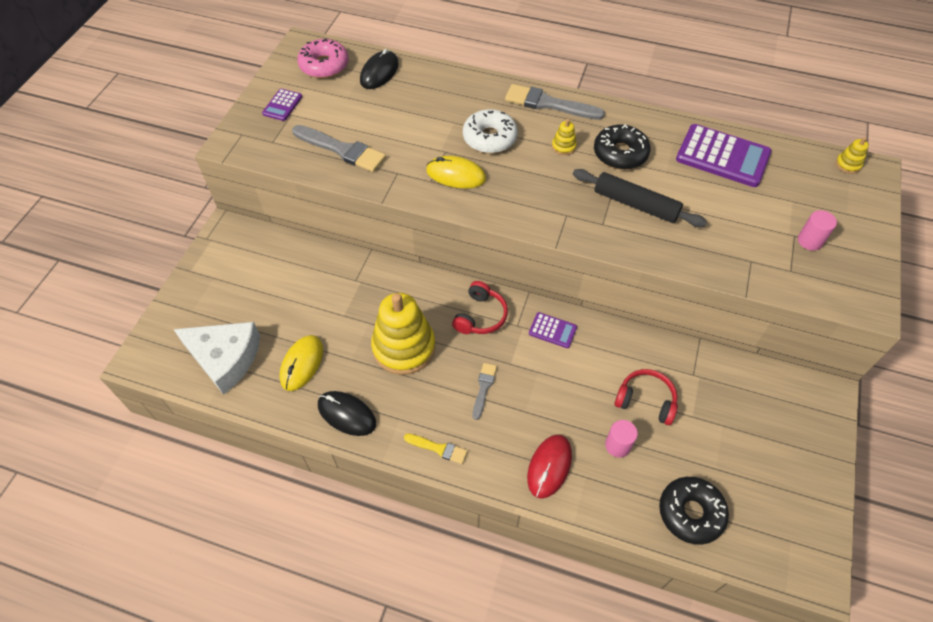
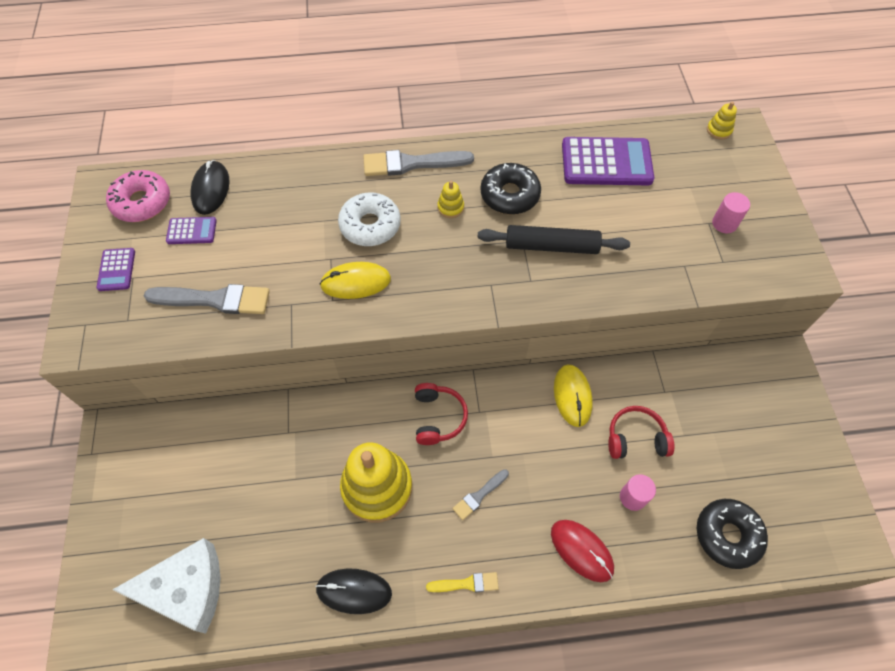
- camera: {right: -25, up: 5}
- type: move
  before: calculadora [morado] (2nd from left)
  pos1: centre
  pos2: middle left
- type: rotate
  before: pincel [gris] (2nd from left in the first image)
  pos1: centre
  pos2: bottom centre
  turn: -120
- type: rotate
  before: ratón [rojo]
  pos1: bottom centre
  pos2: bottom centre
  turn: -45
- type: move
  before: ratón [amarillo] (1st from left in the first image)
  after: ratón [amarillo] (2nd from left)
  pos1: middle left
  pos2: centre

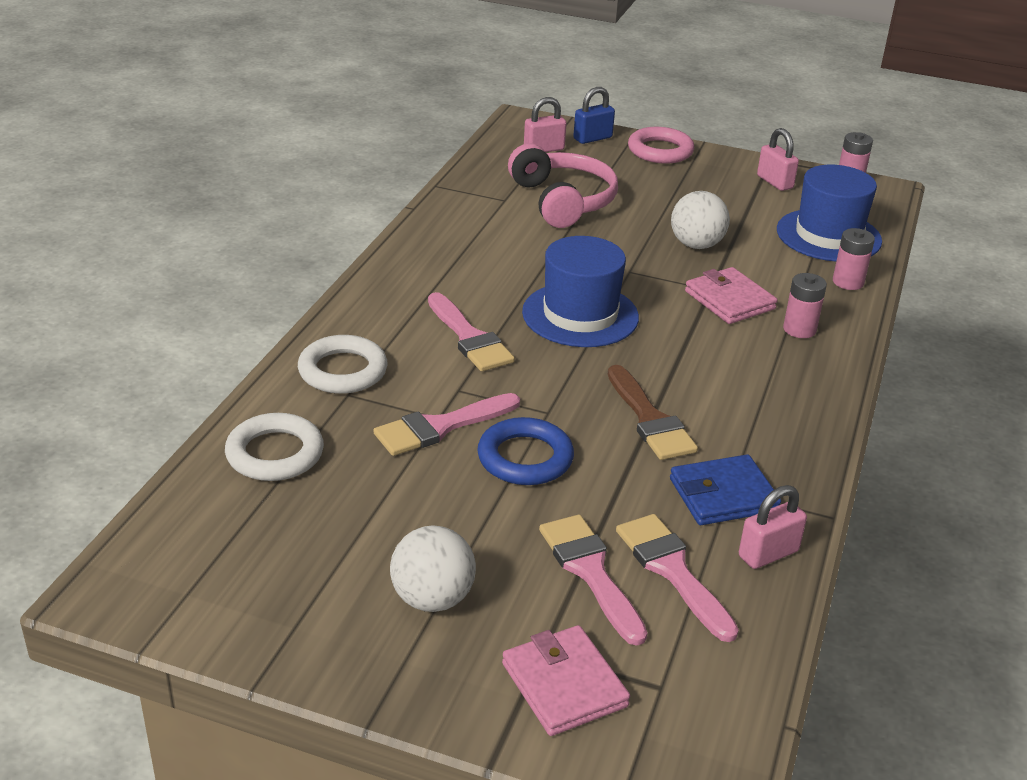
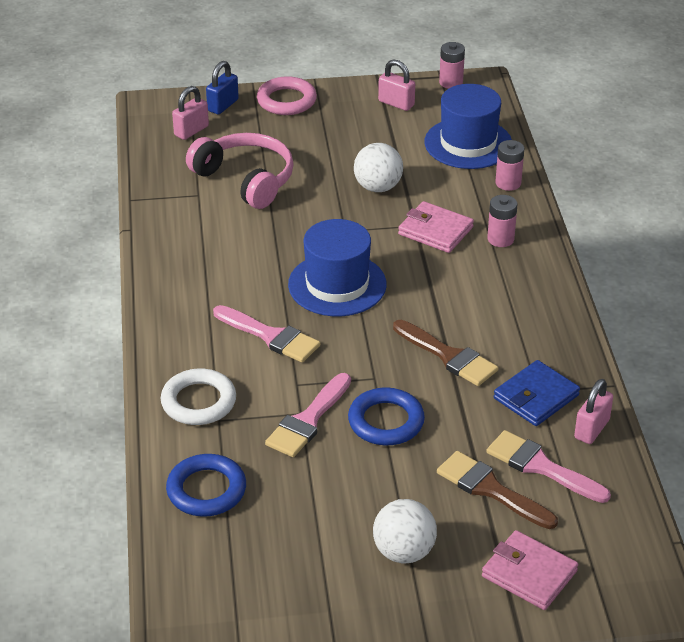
- camera: {right: -25, up: 5}
- type: recolor
  before: anillo [blanco] (1st from left)
  after: anillo [azul] (1st from left)
  pos1: middle left
  pos2: bottom left
- type: recolor
  before: pincel [rosa] (3rd from left)
  after: pincel [marrón] (2nd from left)
  pos1: bottom centre
  pos2: bottom right

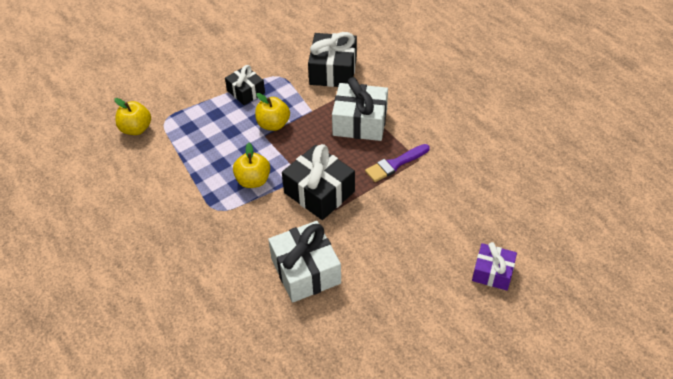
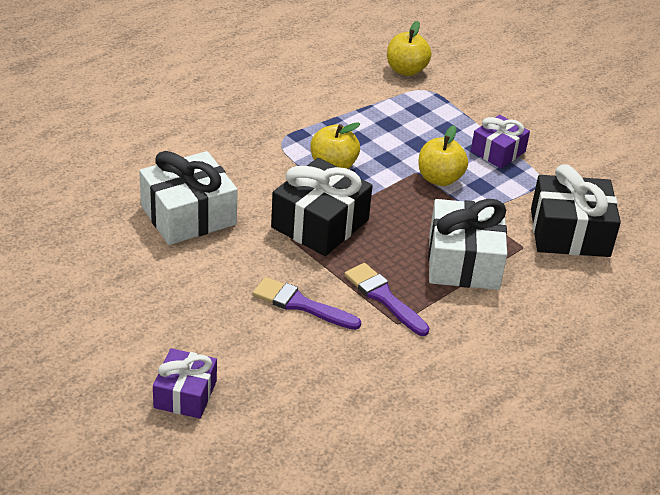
- camera: {right: 80, up: -10}
- type: insert
  after: pincel [morado] (1st from left)
  pos2: centre
- type: recolor
  before: regalo [negro] (1st from left)
  after: regalo [morado] (2nd from left)
  pos1: top centre
  pos2: top right

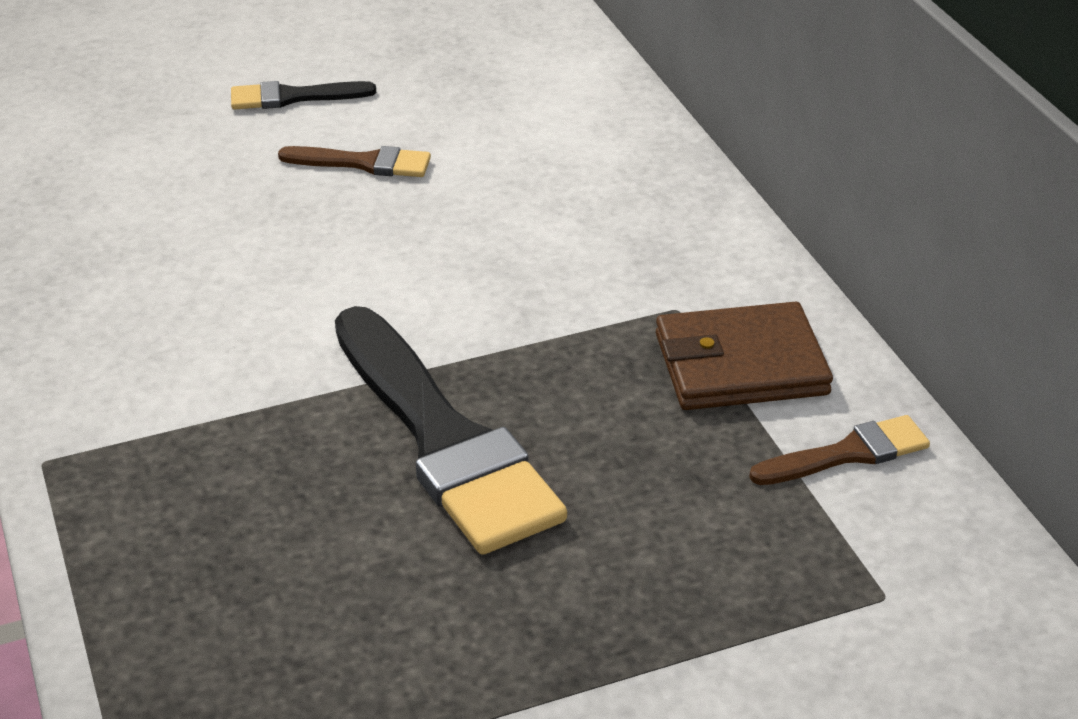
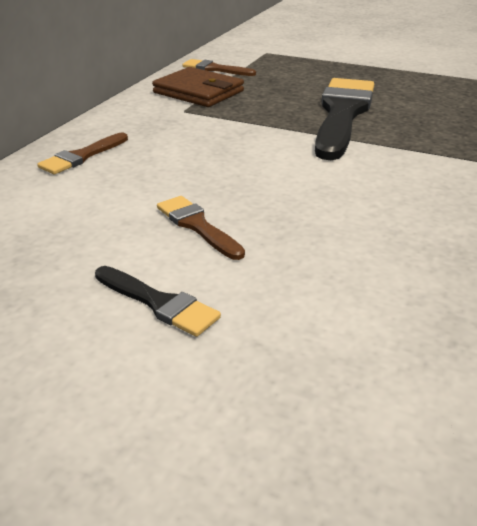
- camera: {right: -135, up: -5}
- type: insert
  after: pincel [marrón] (1st from left)
  pos2: top left

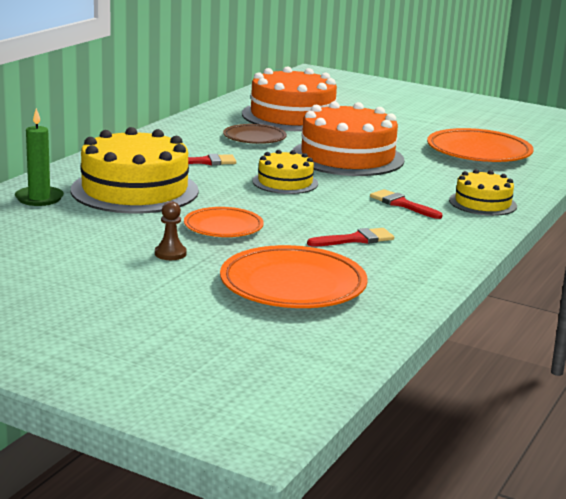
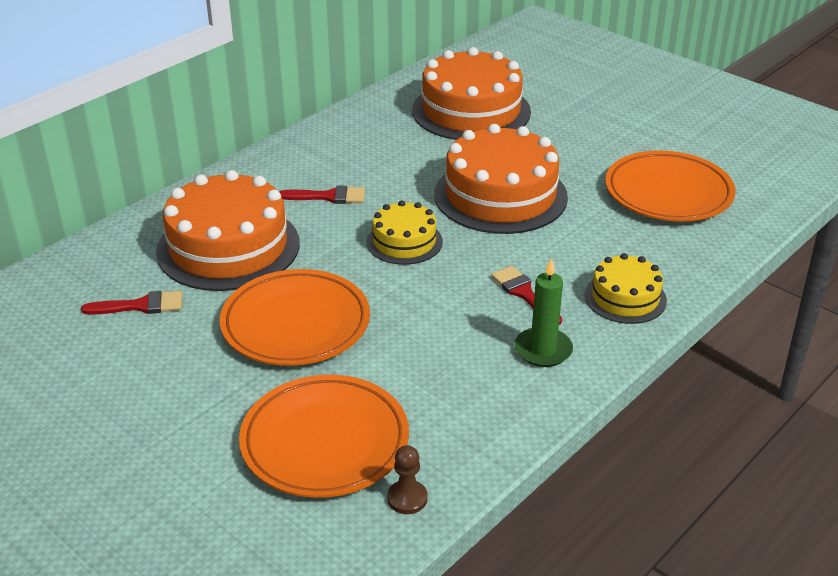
- camera: {right: 15, up: 15}
- type: move
  before: pincel [rojo] (2nd from left in the first image)
  after: pincel [rojo] (1st from left)
  pos1: centre
  pos2: middle left
- type: recolor
  before: tarta [amarillo] (1st from left)
  after: tarta [naranja] (1st from left)
  pos1: middle left
  pos2: middle left
- type: resize
  before: plato [naranja] (1st from left)
  pos1: centre
  pos2: centre
  scale: 1.65
- type: move
  before: peón [marrón]
  pos1: middle left
  pos2: bottom centre
- type: move
  before: vela [verde]
  pos1: top left
  pos2: centre
- type: delete
  before: plato [marrón]
  pos1: top centre

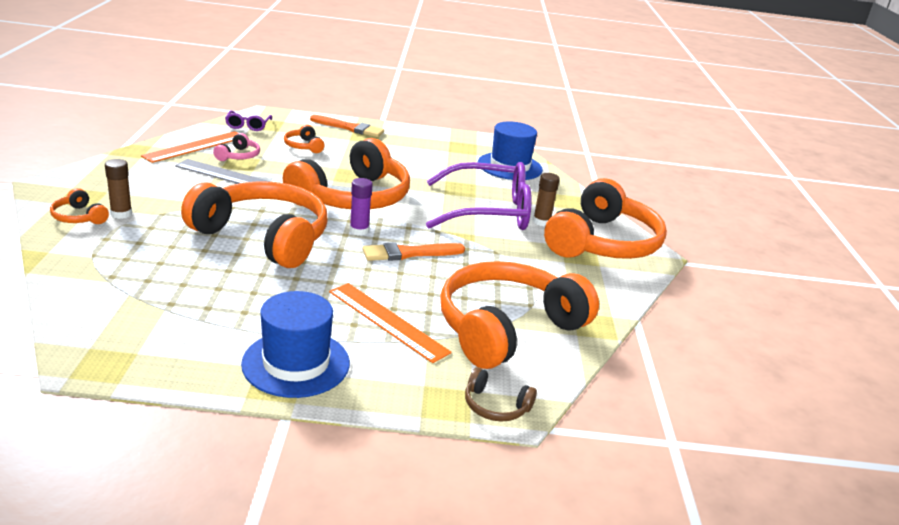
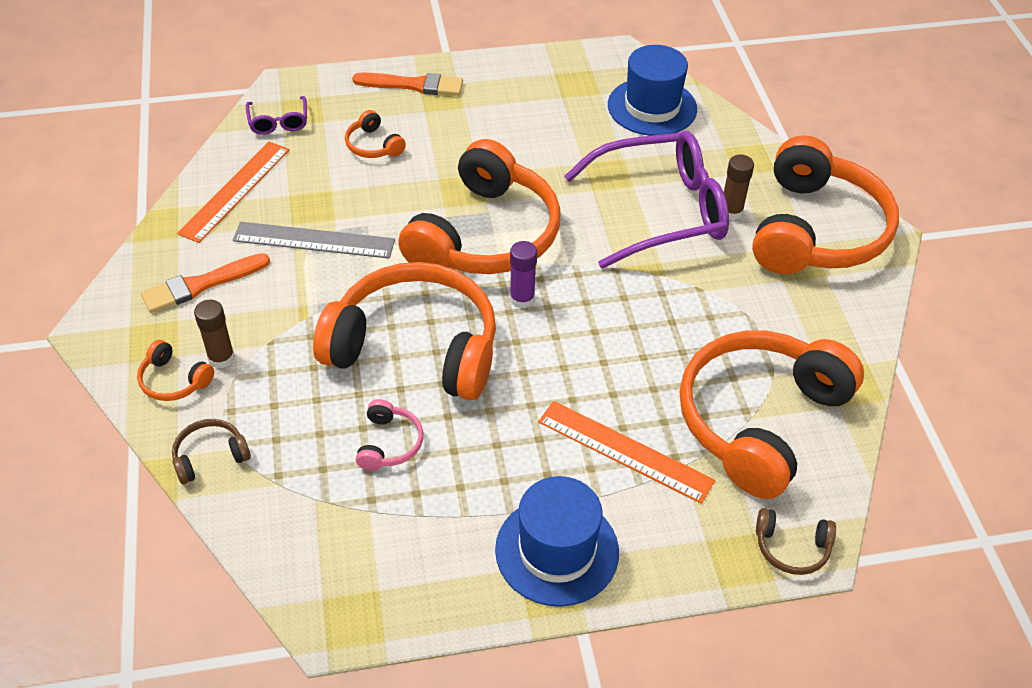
- camera: {right: -10, up: 20}
- type: move
  before: pincel [naranja] (2nd from left in the first image)
  after: pincel [naranja] (1st from left)
  pos1: centre
  pos2: middle left
- type: insert
  after: auriculares [marrón] (1st from left)
  pos2: middle left
- type: move
  before: auriculares [rosa]
  pos1: top left
  pos2: centre

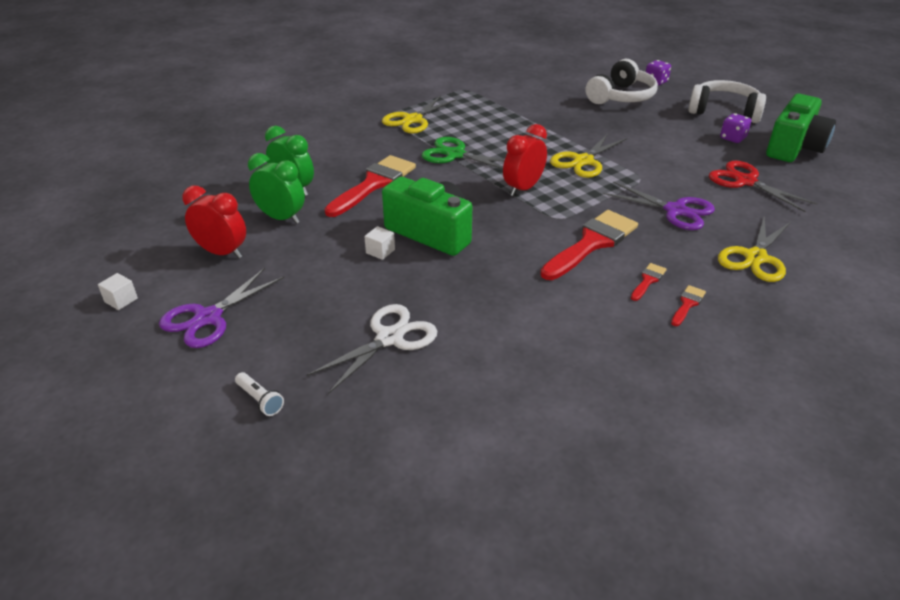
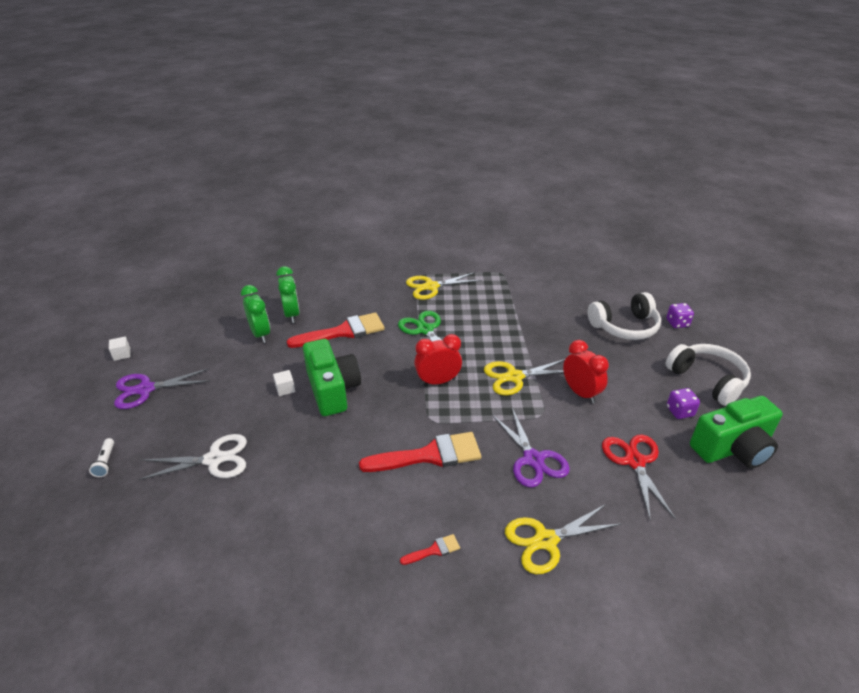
- camera: {right: 35, up: 0}
- type: move
  before: despertador [rojo] (1st from left in the first image)
  after: despertador [rojo] (2nd from left)
  pos1: middle left
  pos2: middle right
- type: delete
  before: pincel [rojo] (3rd from left)
  pos1: middle right

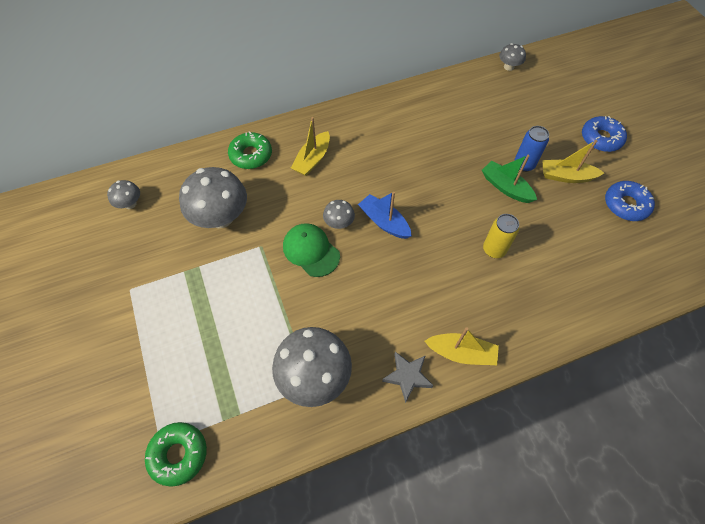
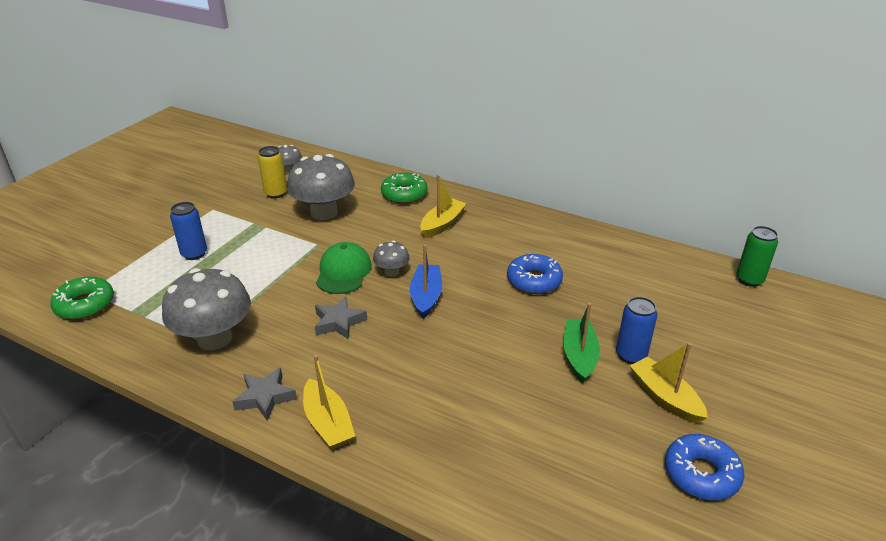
- camera: {right: 50, up: -25}
- type: insert
  after: lata [azul] (1st from left)
  pos2: middle left
- type: move
  before: lata [amarillo]
  pos1: middle right
  pos2: top left
- type: insert
  after: estrella [gris] (2nd from left)
  pos2: centre
- type: rotate
  before: barco [amarillo] (1st from left in the first image)
  pos1: top centre
  pos2: centre
  turn: 135
- type: move
  before: rosquilla [azul] (1st from left)
  pos1: top right
  pos2: centre
- type: replace
  before: seta [gris] (5th from left)
  after: lata [verde]
  pos1: top right
  pos2: middle right

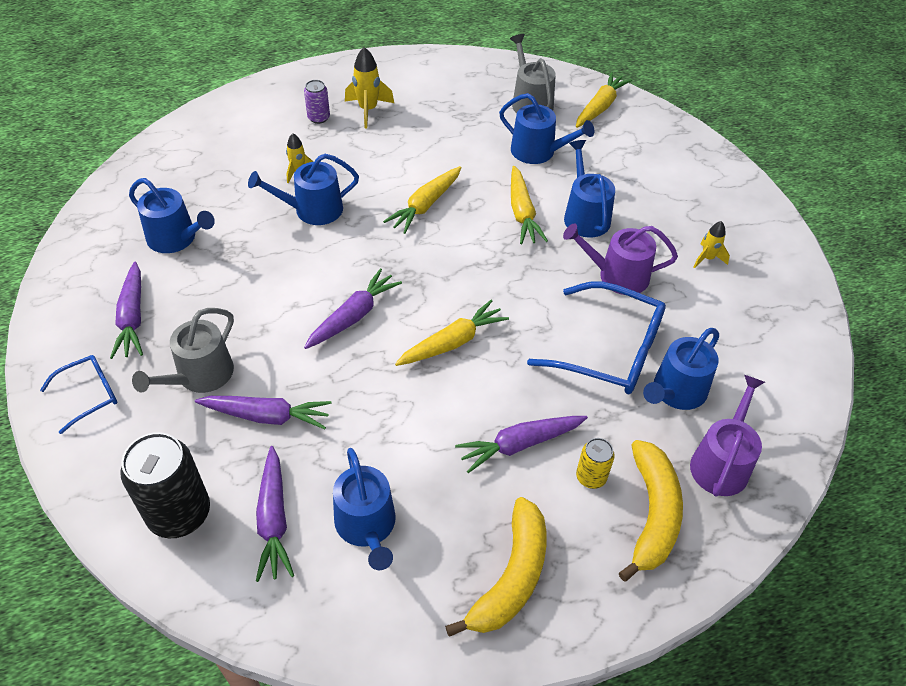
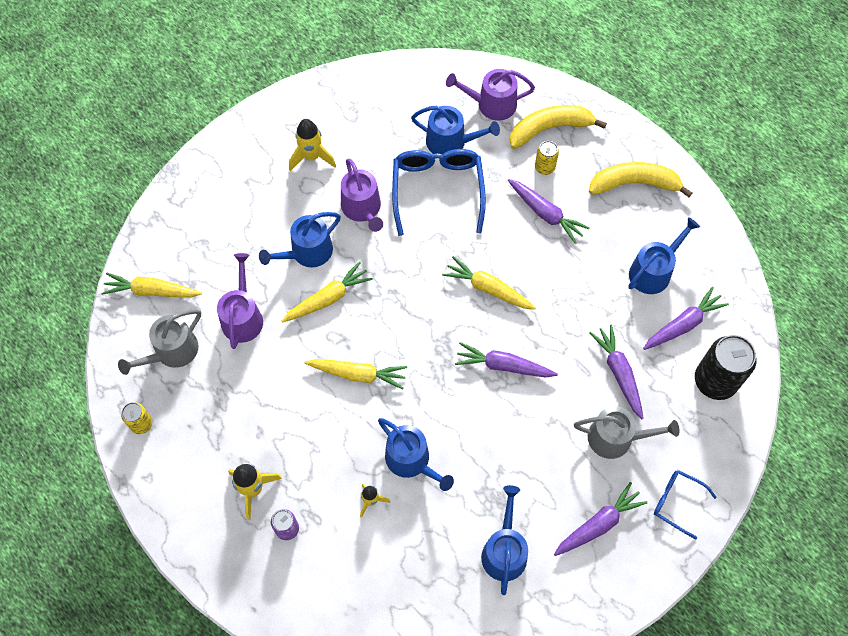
- camera: {right: -115, up: 15}
- type: insert
  after: lata [amarillo] (1st from left)
  pos2: middle left
- type: recolor
  before: regadera [azul] (4th from left)
  after: regadera [morado] (1st from left)
  pos1: top centre
  pos2: middle left
- type: resize
  before: cohete [amarillo] (3rd from left in the first image)
  pos1: middle right
  pos2: top centre
  scale: 1.6

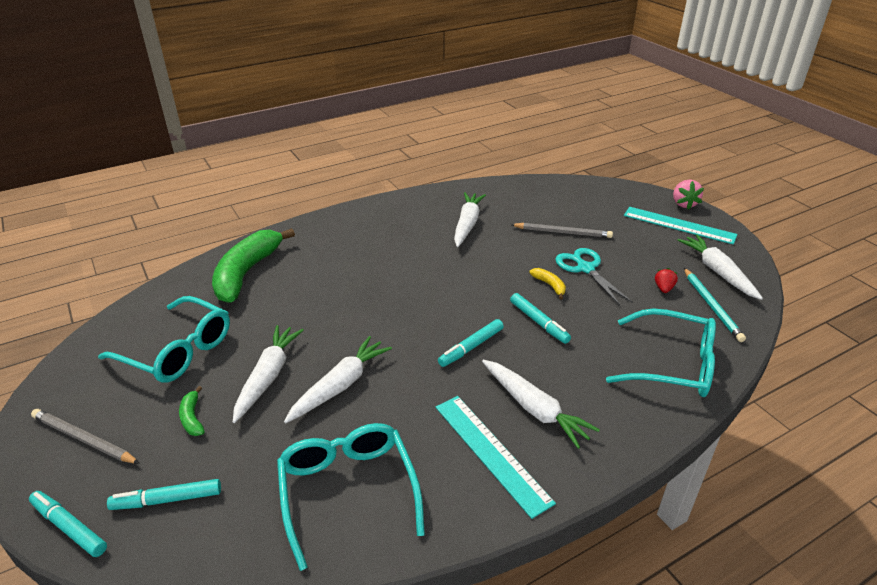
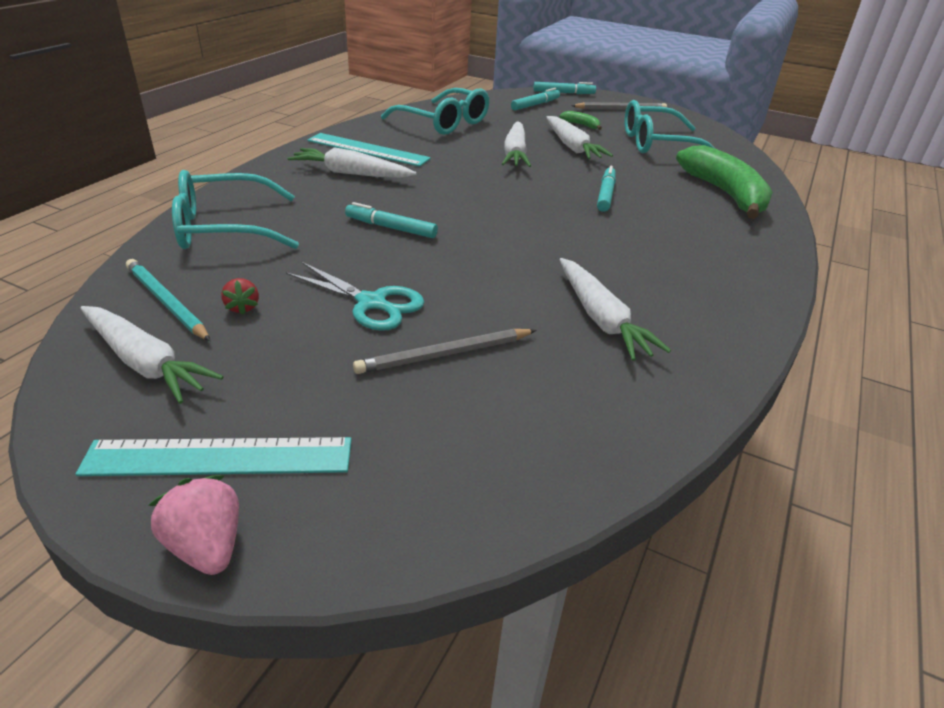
- camera: {right: 145, up: 0}
- type: move
  before: rotulador [turquesa] (3rd from left in the first image)
  after: rotulador [turquesa] (4th from left)
  pos1: centre
  pos2: top centre
- type: delete
  before: plátano [amarillo]
  pos1: centre

